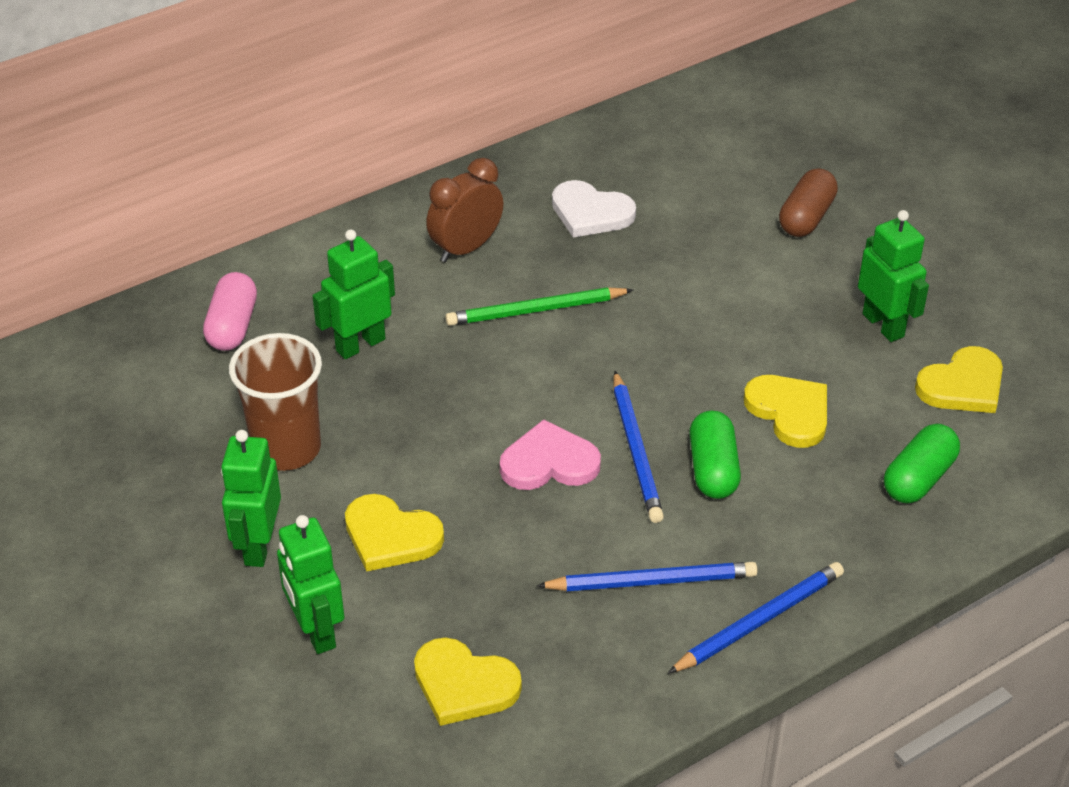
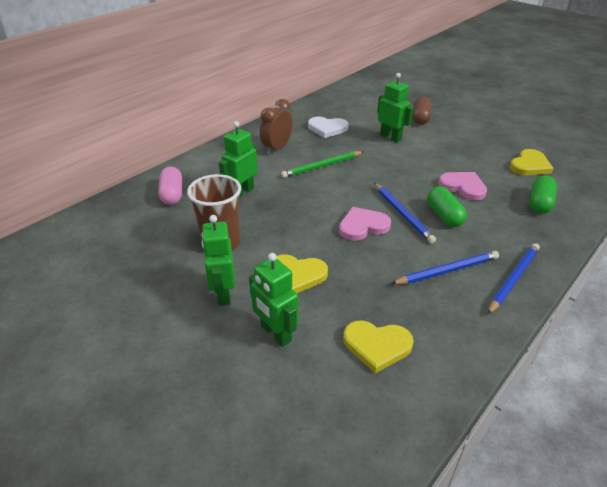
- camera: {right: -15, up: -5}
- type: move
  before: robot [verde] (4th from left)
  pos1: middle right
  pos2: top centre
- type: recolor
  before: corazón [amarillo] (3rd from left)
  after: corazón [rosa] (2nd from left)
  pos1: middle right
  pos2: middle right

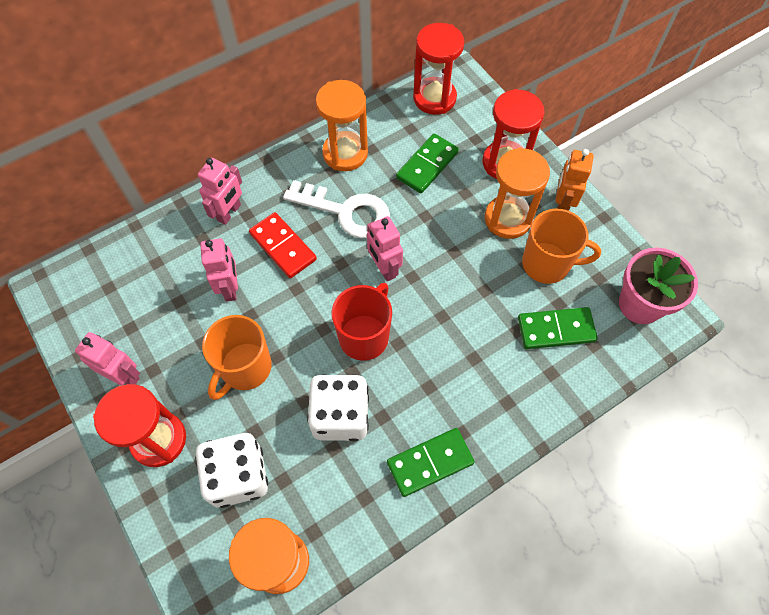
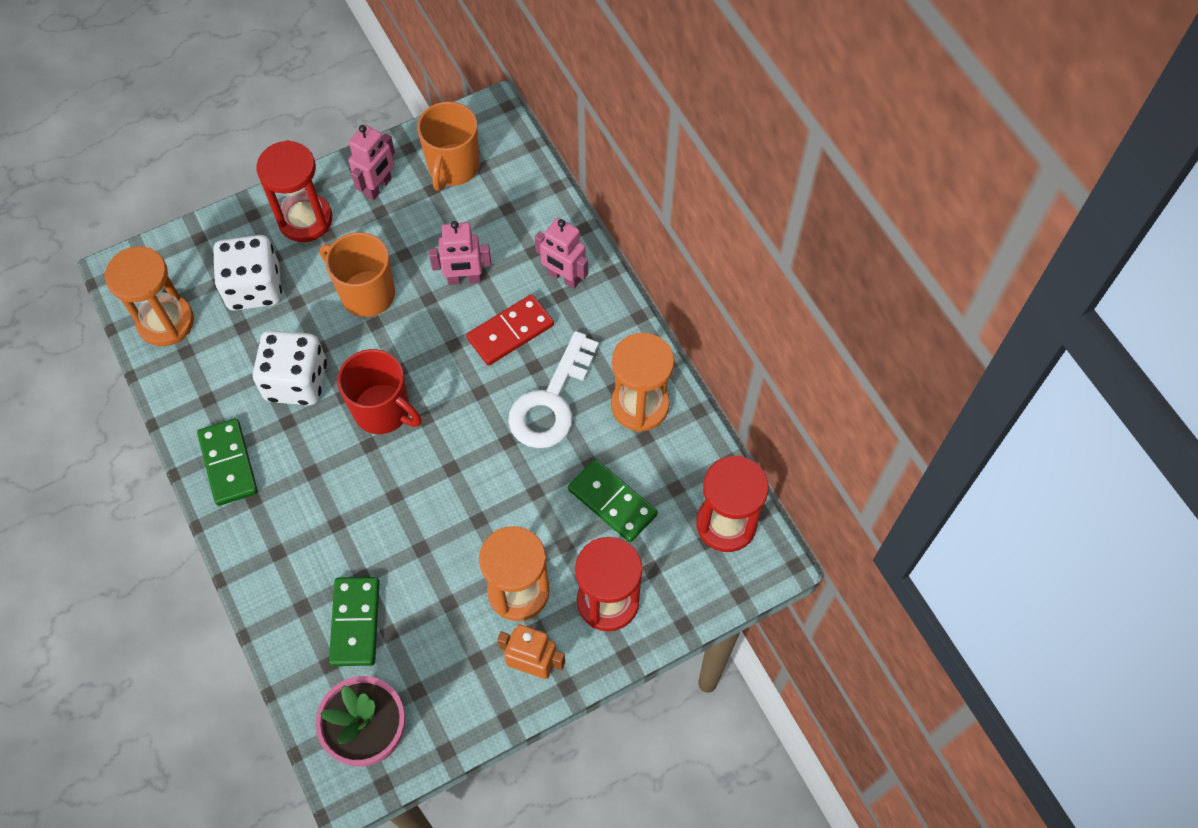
- camera: {right: 95, up: 0}
- type: move
  before: taza [naranja] (2nd from left)
  pos1: middle right
  pos2: top centre
- type: delete
  before: robot [rosa] (4th from left)
  pos1: centre

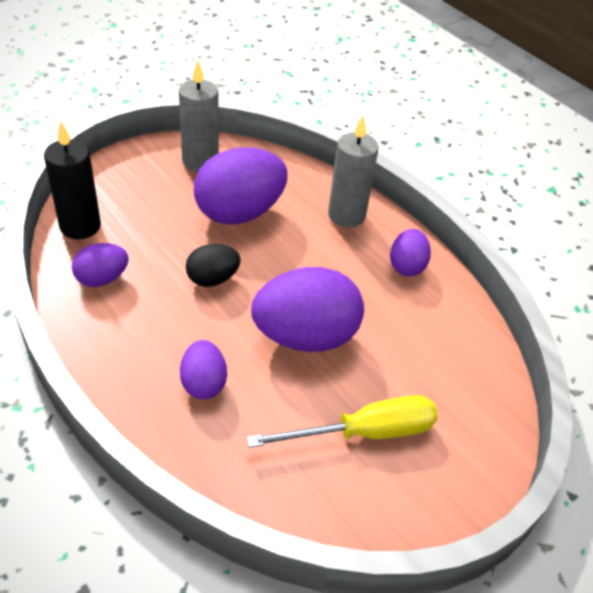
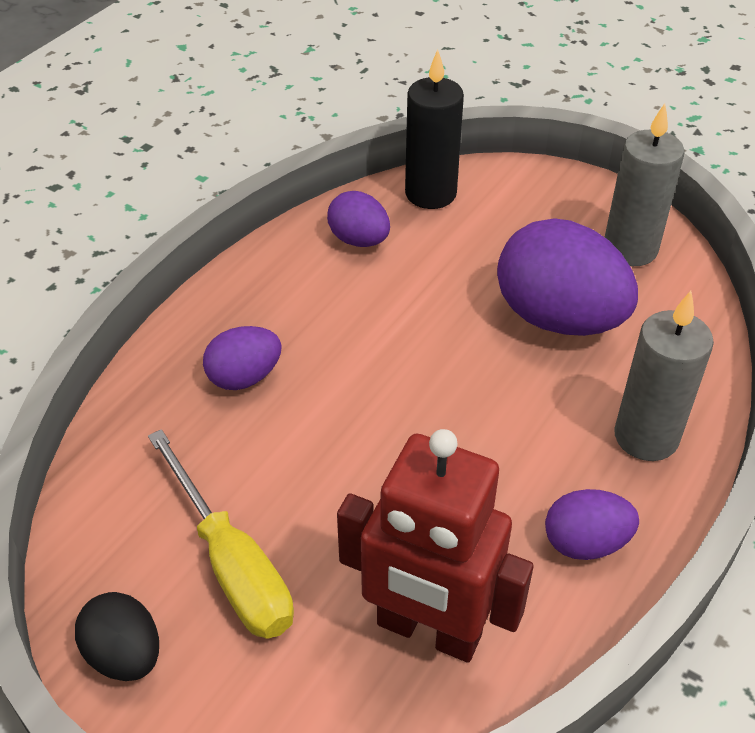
- camera: {right: 75, up: 0}
- type: move
  before: huevo [negro]
  pos1: centre
  pos2: bottom left
- type: insert
  after: robot [rojo]
  pos2: bottom centre
- type: delete
  before: huevo [morado] (4th from left)
  pos1: centre

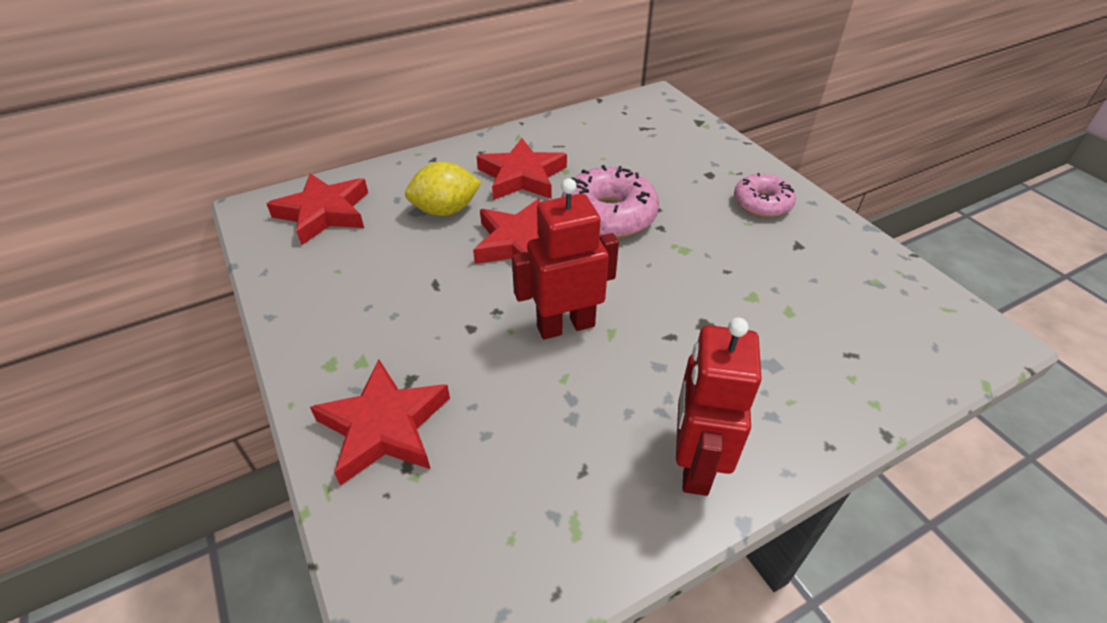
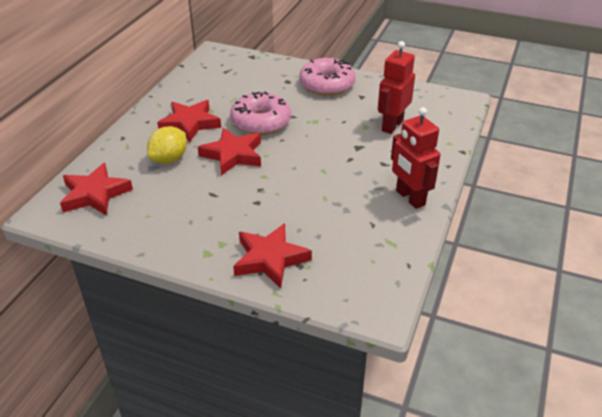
- camera: {right: -40, up: -5}
- type: resize
  before: rosquilla [rosa] (2nd from left)
  pos1: top right
  pos2: top centre
  scale: 1.59
- type: move
  before: robot [rojo] (1st from left)
  pos1: centre
  pos2: top centre

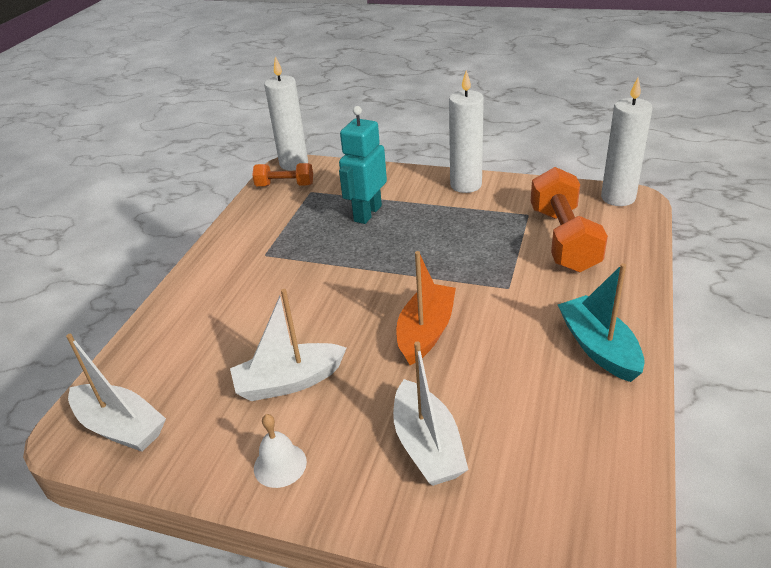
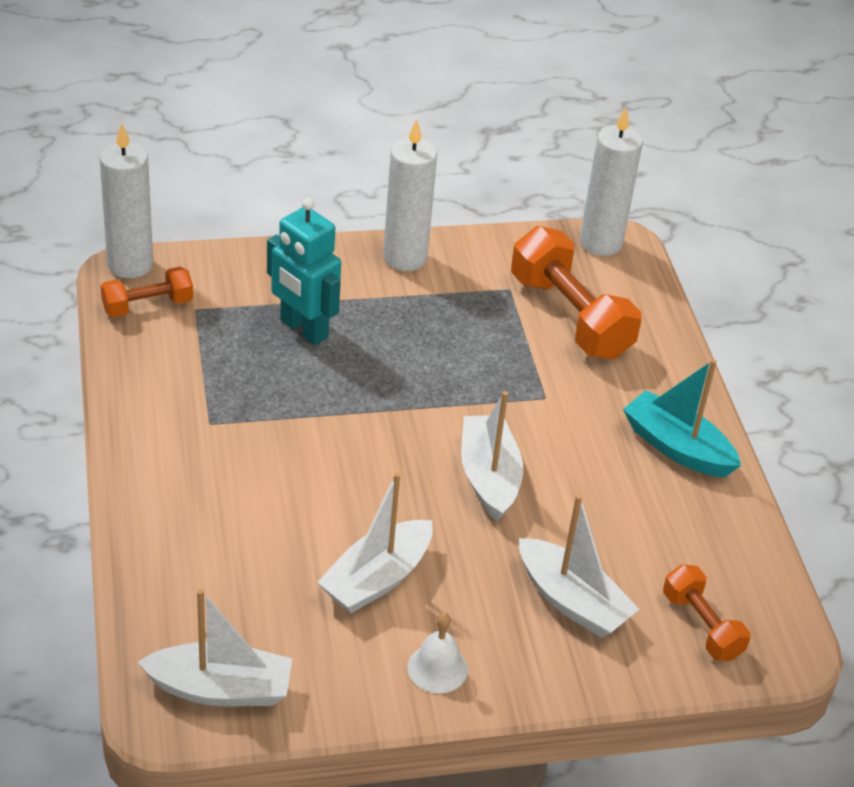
- camera: {right: -35, up: 5}
- type: rotate
  before: robot [turquesa]
  pos1: top centre
  pos2: centre
  turn: -45
- type: recolor
  before: barco [naranja]
  after: barco [blanco] (3rd from left)
  pos1: centre
  pos2: centre
- type: insert
  after: mancuerna [naranja] (3rd from left)
  pos2: bottom right

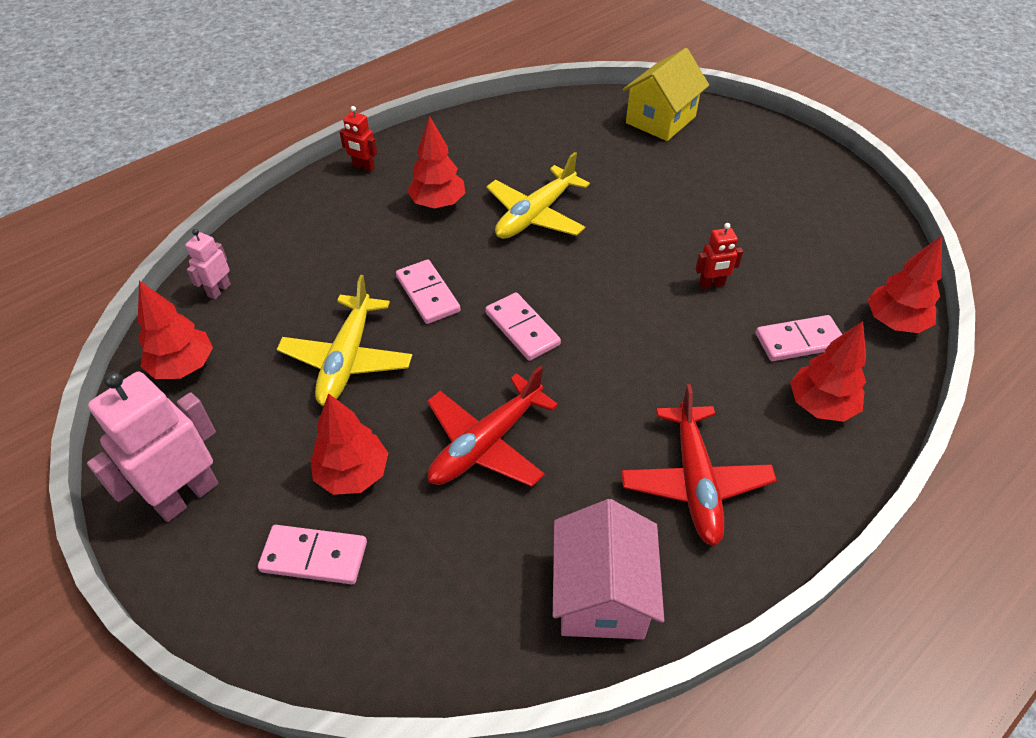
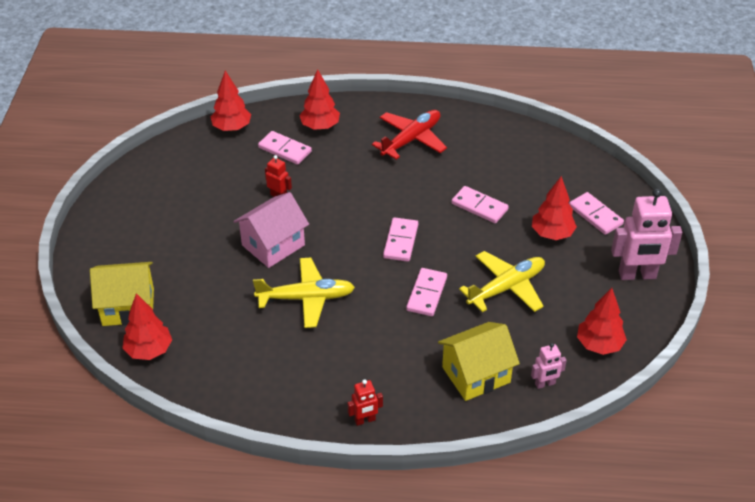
- camera: {right: -135, up: -5}
- type: move
  before: árbol [rojo] (3rd from left in the first image)
  after: árbol [rojo] (1st from left)
  pos1: top centre
  pos2: middle left
- type: move
  before: casa [rosa]
  pos1: bottom centre
  pos2: centre
- type: rotate
  before: robot [rojo] (1st from left in the first image)
  pos1: top centre
  pos2: bottom centre
  turn: 90
- type: insert
  after: casa [amarillo] (2nd from left)
  pos2: bottom centre
- type: replace
  before: avión [rojo] (1st from left)
  after: ficha de dominó [rosa] (4th from left)
  pos1: centre
  pos2: centre

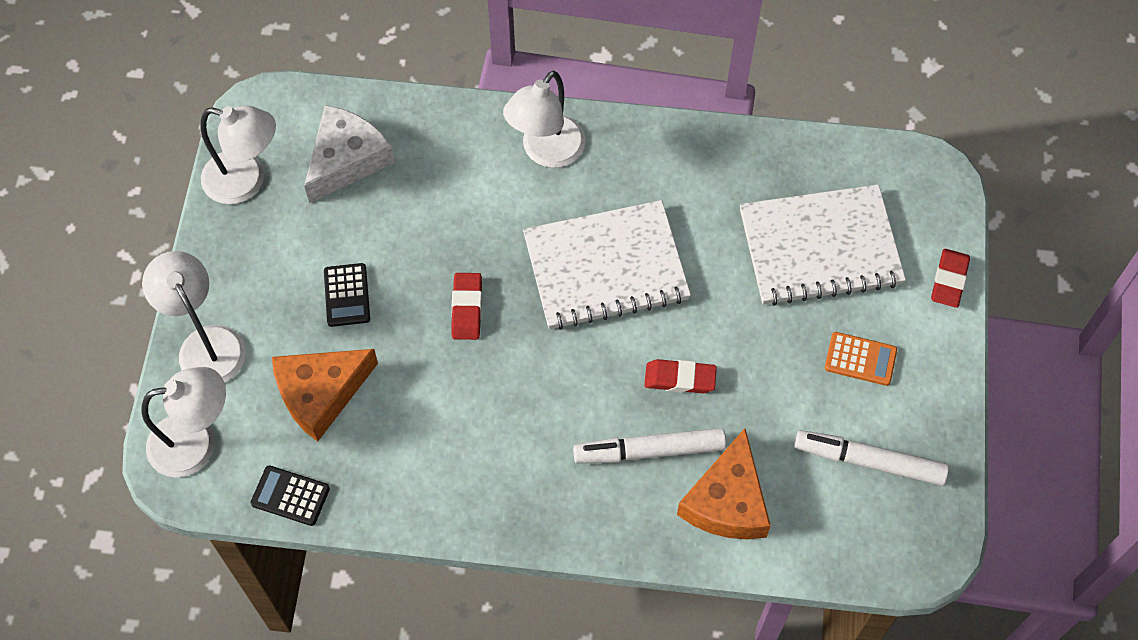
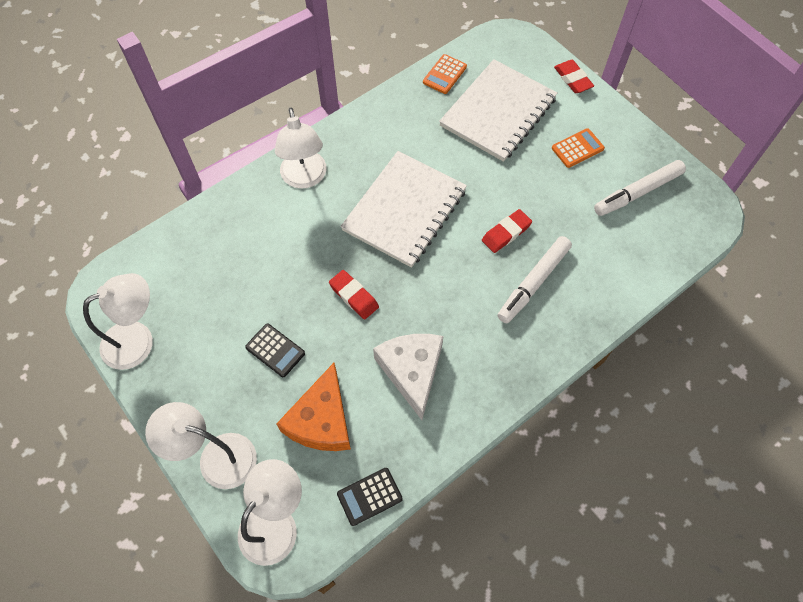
- camera: {right: -45, up: 0}
- type: move
  before: queso [blanco]
  pos1: top left
  pos2: centre
- type: insert
  after: calculadora [naranja] (1st from left)
  pos2: top centre
- type: delete
  before: queso [naranja] (2nd from left)
  pos1: bottom centre

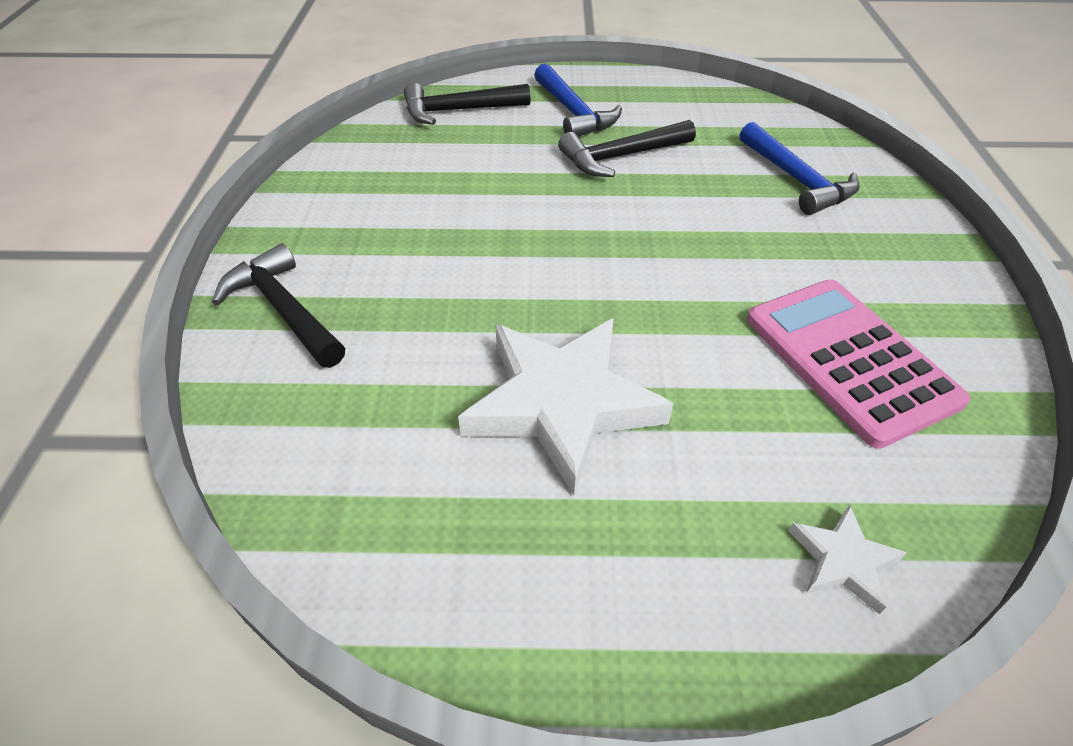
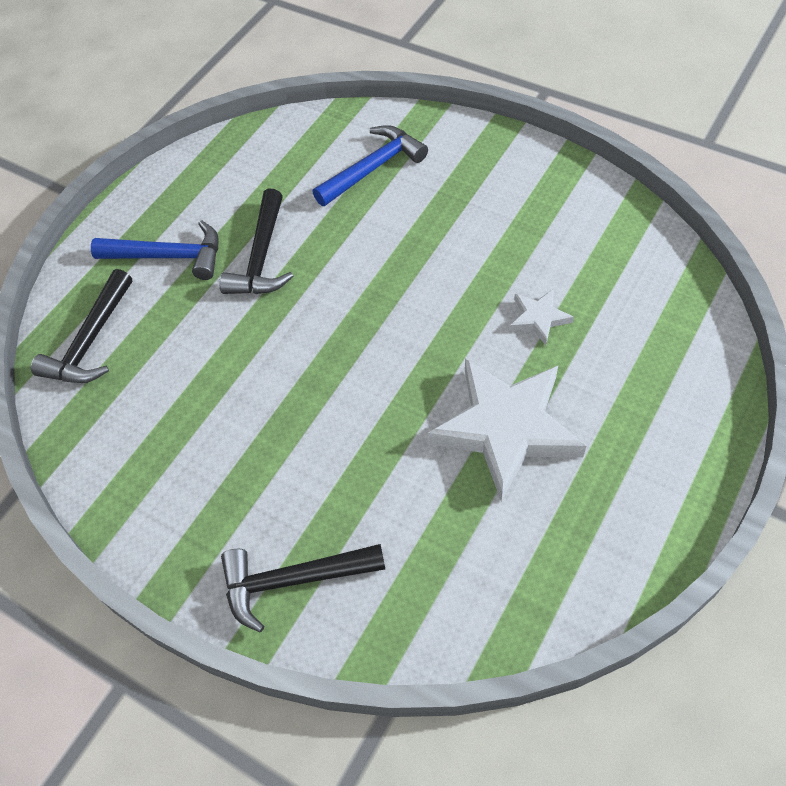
- camera: {right: -55, up: 10}
- type: rotate
  before: martillo [azul] (2nd from left)
  pos1: top right
  pos2: top centre
  turn: -45
- type: move
  before: estrella [blanco] (2nd from left)
  pos1: bottom right
  pos2: middle right
- type: delete
  before: calculadora [rosa]
  pos1: middle right

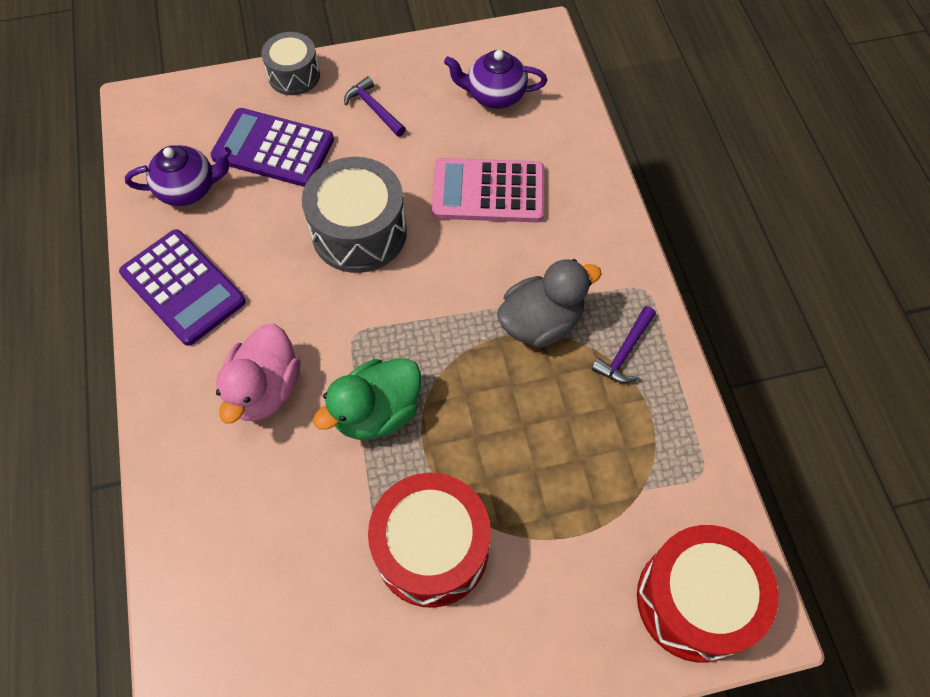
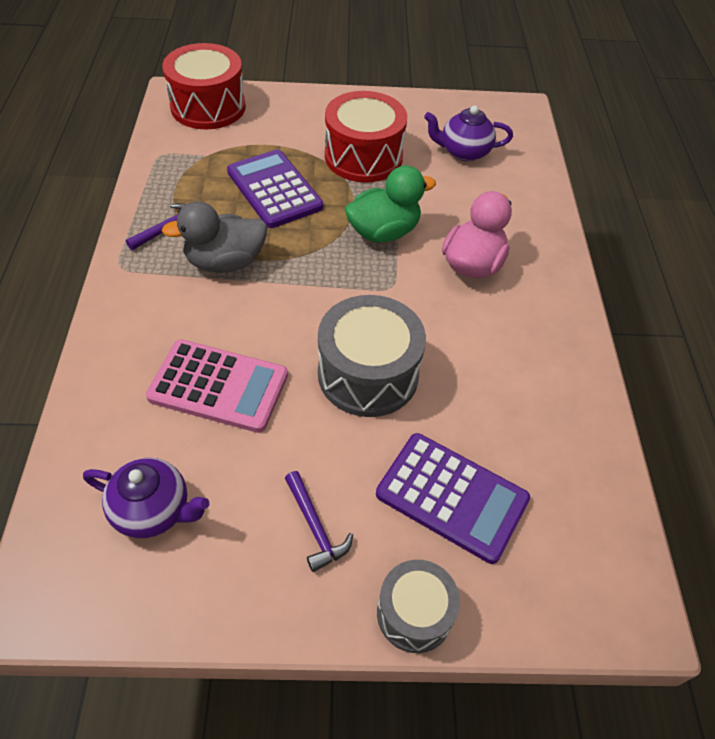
- camera: {right: -170, up: -10}
- type: move
  before: calculadora [morado] (1st from left)
  pos1: middle left
  pos2: top centre
- type: move
  before: tetera [morado] (1st from left in the first image)
  after: tetera [morado] (2nd from left)
  pos1: top left
  pos2: top centre

